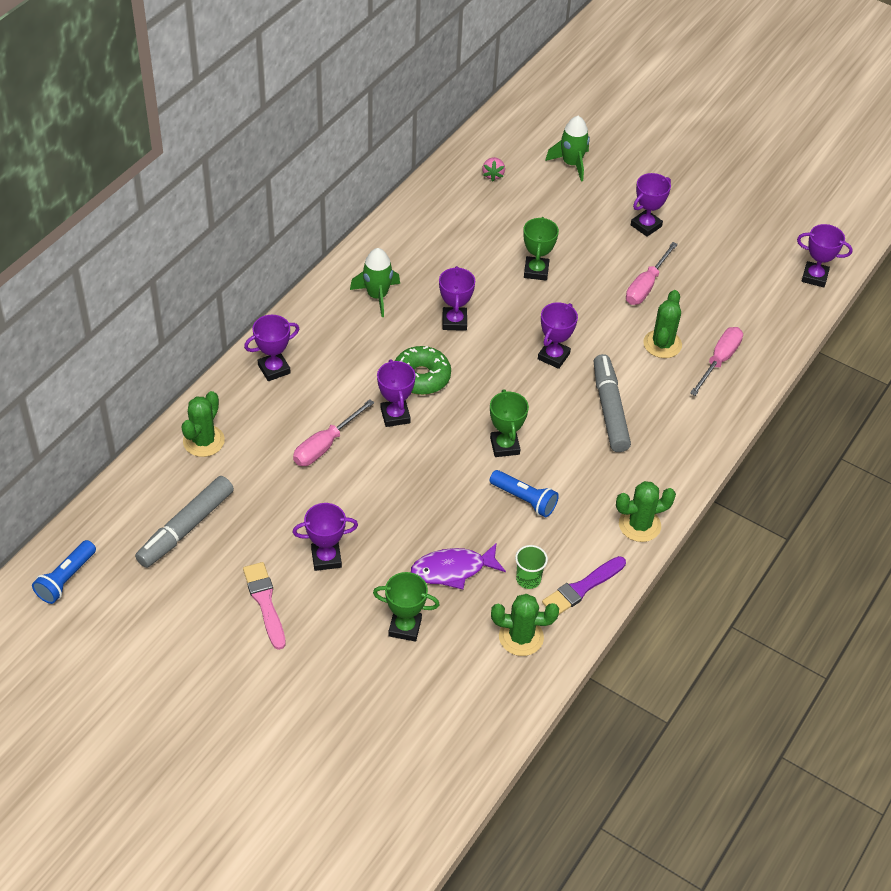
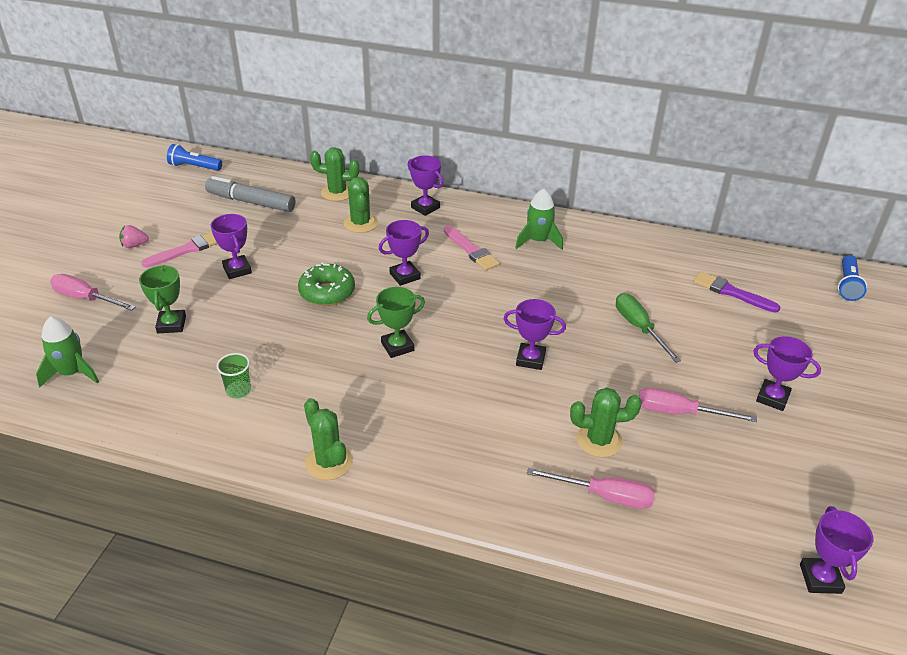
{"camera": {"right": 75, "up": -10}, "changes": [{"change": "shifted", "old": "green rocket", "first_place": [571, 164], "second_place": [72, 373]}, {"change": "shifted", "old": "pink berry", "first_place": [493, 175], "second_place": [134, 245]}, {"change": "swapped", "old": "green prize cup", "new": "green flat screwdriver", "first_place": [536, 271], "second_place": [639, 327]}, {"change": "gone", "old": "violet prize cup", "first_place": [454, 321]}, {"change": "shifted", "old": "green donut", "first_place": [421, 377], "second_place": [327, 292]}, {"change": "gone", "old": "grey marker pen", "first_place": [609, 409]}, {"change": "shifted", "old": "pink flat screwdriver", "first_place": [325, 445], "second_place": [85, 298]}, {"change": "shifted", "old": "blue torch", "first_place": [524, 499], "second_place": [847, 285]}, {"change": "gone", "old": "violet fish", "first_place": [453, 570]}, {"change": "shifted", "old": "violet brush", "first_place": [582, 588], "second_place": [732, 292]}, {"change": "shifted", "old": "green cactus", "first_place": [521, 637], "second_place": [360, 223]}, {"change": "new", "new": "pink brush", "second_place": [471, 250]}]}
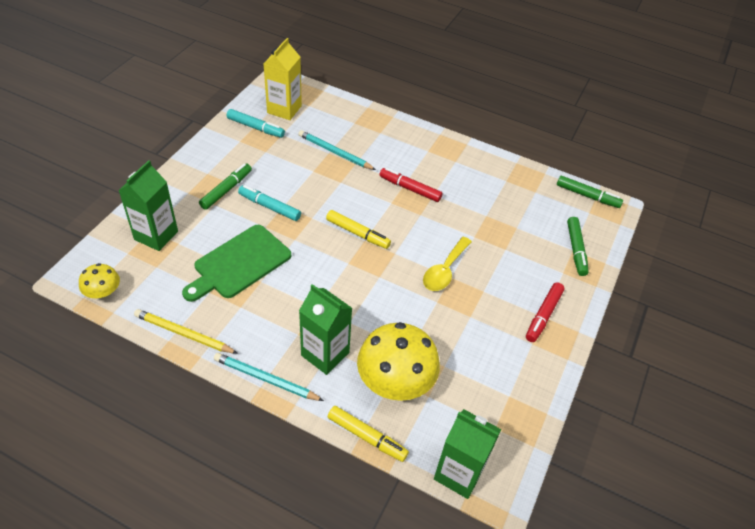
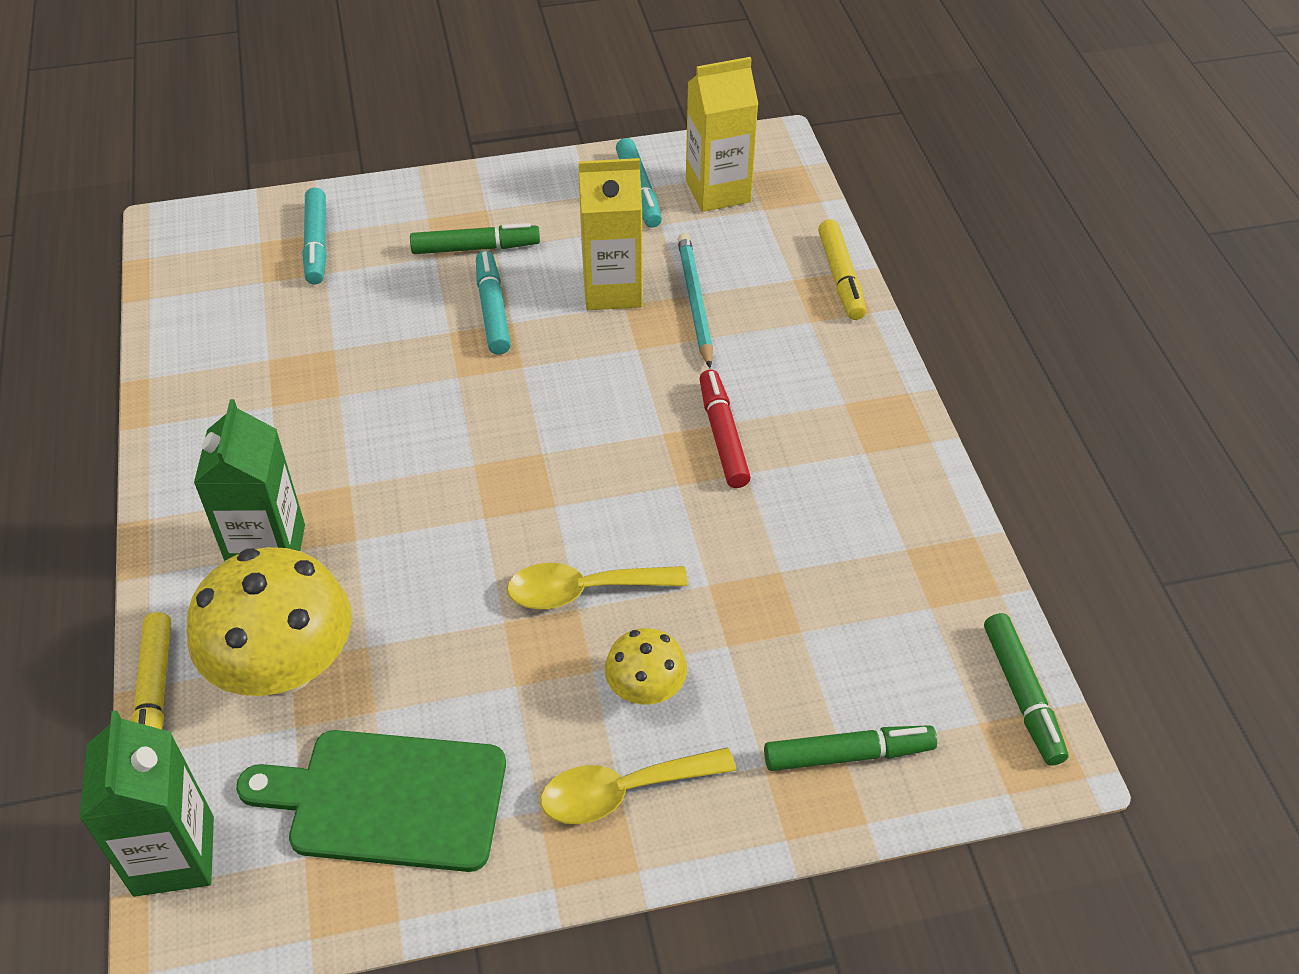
{"camera": {"right": 55, "up": 0}, "changes": [{"change": "swapped", "old": "green milk carton", "new": "teal marker pen", "first_place": [156, 235], "second_place": [317, 244]}, {"change": "shifted", "old": "golden marker pen", "first_place": [358, 233], "second_place": [841, 277]}, {"change": "rotated", "old": "green marker pen", "first_place": [576, 249], "second_place": [848, 754], "degrees": -150}, {"change": "shifted", "old": "green chopping board", "first_place": [239, 263], "second_place": [388, 799]}, {"change": "shifted", "old": "golden mushroom", "first_place": [103, 293], "second_place": [646, 689]}, {"change": "swapped", "old": "crimson marker pen", "new": "golden tablespoon", "first_place": [543, 315], "second_place": [622, 792]}, {"change": "gone", "old": "golden wooden pencil", "first_place": [184, 334]}, {"change": "gone", "old": "teal wooden pencil", "first_place": [266, 379]}, {"change": "new", "new": "golden milk carton", "second_place": [612, 290]}]}
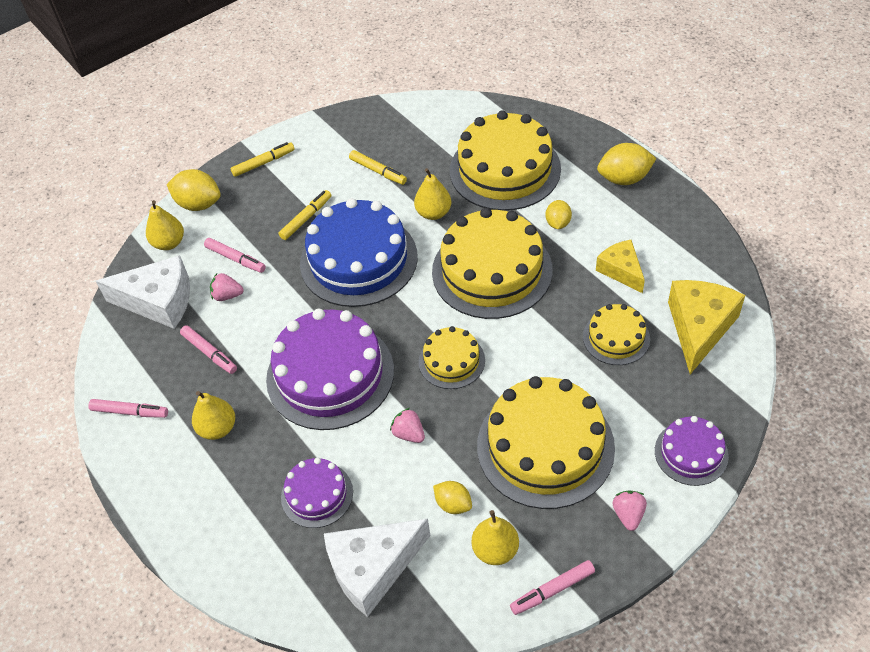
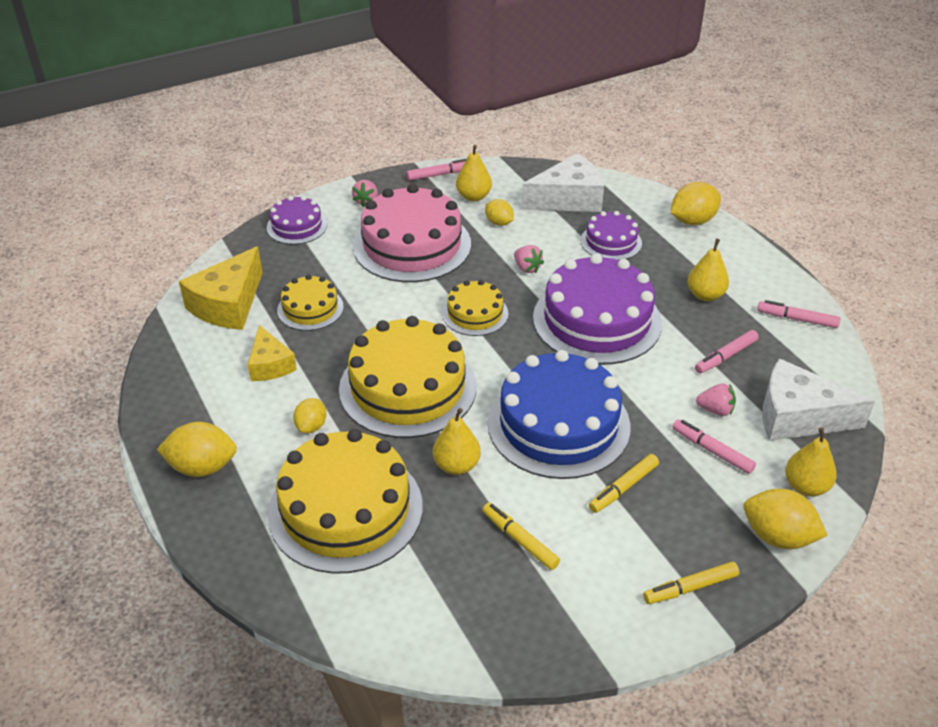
{"camera": {"right": -175, "up": -10}, "changes": [{"change": "rotated", "old": "pink marker pen", "first_place": [209, 353], "second_place": [725, 356], "degrees": -90}, {"change": "repainted", "old": "golden cake", "new": "pink cake", "first_place": [545, 446], "second_place": [412, 245]}, {"change": "new", "new": "golden toy lemon", "second_place": [692, 221]}]}
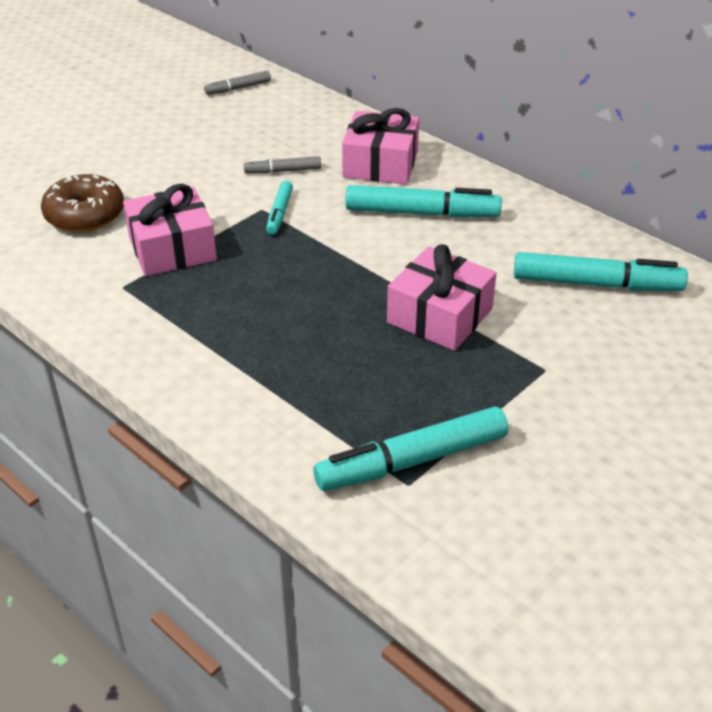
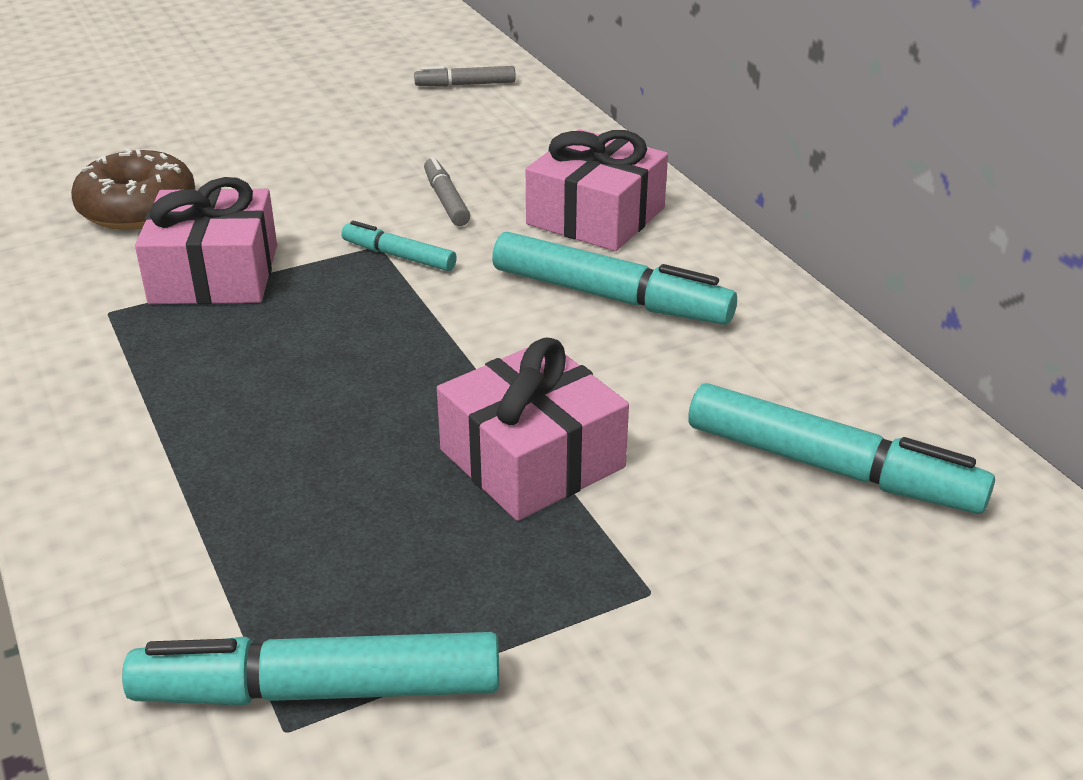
{"camera": {"right": 20, "up": -5}, "changes": [{"change": "rotated", "old": "grey marker pen", "first_place": [282, 171], "second_place": [446, 200], "degrees": 60}, {"change": "rotated", "old": "teal marker pen", "first_place": [279, 213], "second_place": [399, 256], "degrees": 90}]}
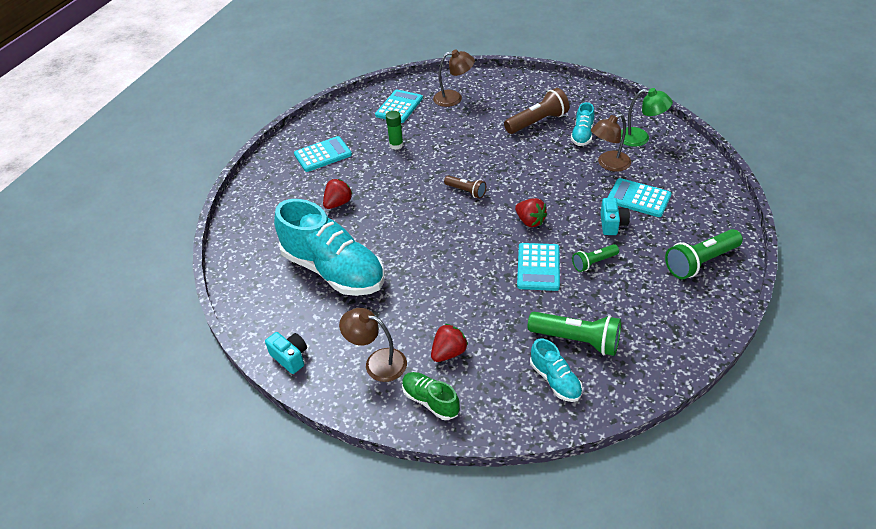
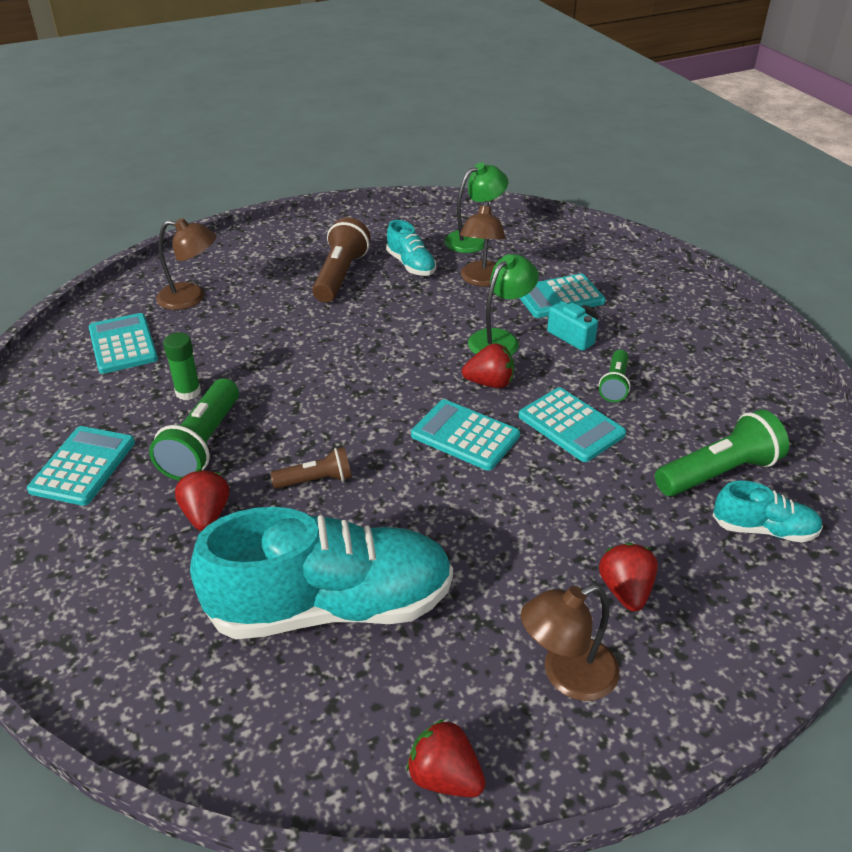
{"camera": {"right": -50, "up": -5}, "changes": [{"change": "rotated", "old": "russet desk lamp", "first_place": [454, 98], "second_place": [191, 298], "degrees": 60}, {"change": "shifted", "old": "russet torch", "first_place": [466, 191], "second_place": [316, 480]}, {"change": "shifted", "old": "green torch", "first_place": [700, 262], "second_place": [203, 444]}, {"change": "swapped", "old": "teal camera", "new": "crimson berry", "first_place": [290, 357], "second_place": [445, 777]}, {"change": "gone", "old": "green shoe", "first_place": [430, 401]}, {"change": "new", "new": "green desk lamp", "second_place": [500, 339]}, {"change": "new", "new": "teal calculator", "second_place": [465, 436]}]}
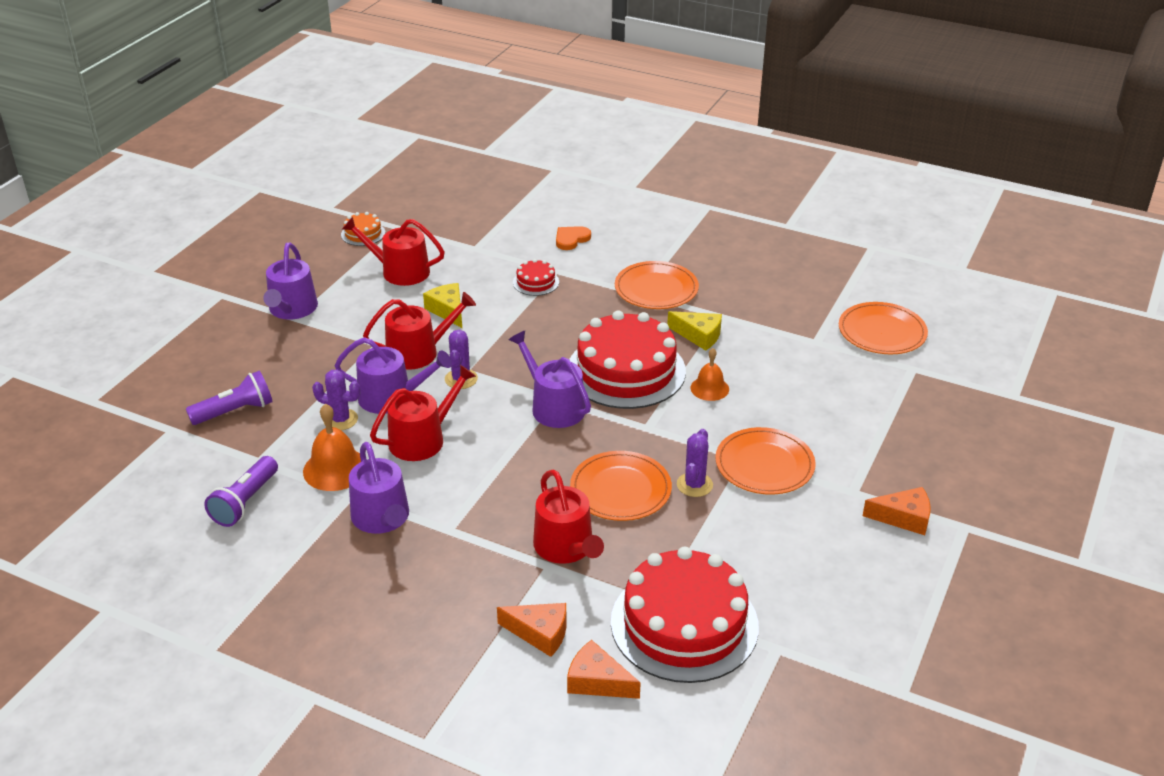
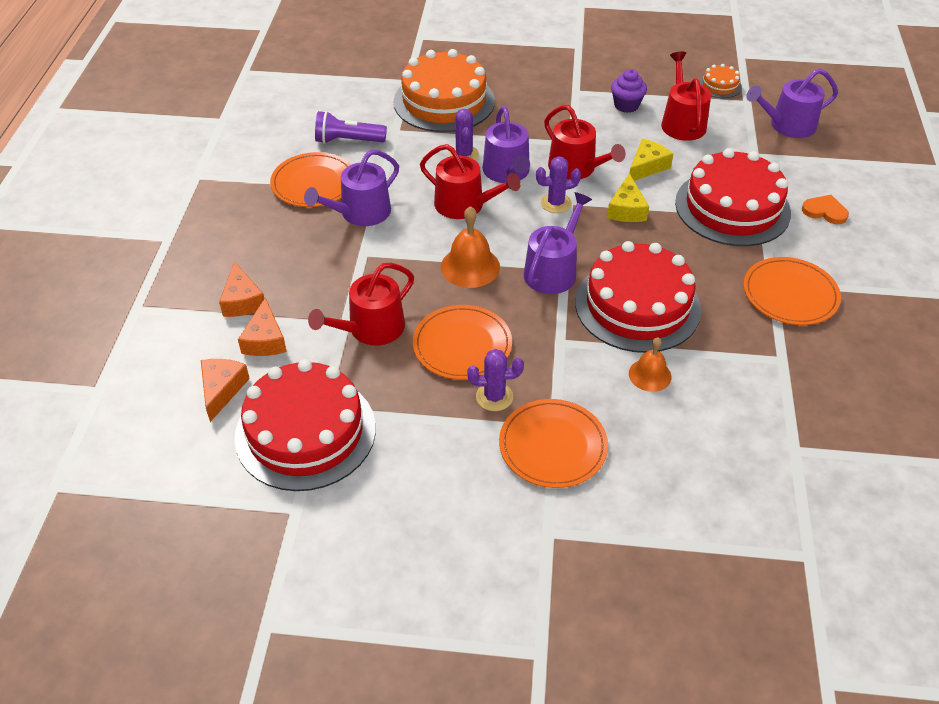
{"camera": {"right": 70, "up": 10}, "changes": [{"change": "shifted", "old": "violet watering can", "first_place": [291, 309], "second_place": [787, 125]}, {"change": "scaled", "old": "crimson cake", "first_place": [536, 282], "second_place": [732, 207], "factor": 2.34}, {"change": "shifted", "old": "orange-coloured flat dish", "first_place": [882, 332], "second_place": [313, 183]}, {"change": "shifted", "old": "golden piece of cheese", "first_place": [699, 336], "second_place": [626, 209]}, {"change": "swapped", "old": "violet torch", "new": "orange-coloured cake", "first_place": [235, 411], "second_place": [444, 101]}, {"change": "shifted", "old": "orange-coloured hand bell", "first_place": [335, 469], "second_place": [470, 266]}, {"change": "shifted", "old": "orange-coloured piece of cheese", "first_place": [903, 518], "second_place": [242, 300]}, {"change": "new", "new": "violet cupcake", "second_place": [626, 105]}]}
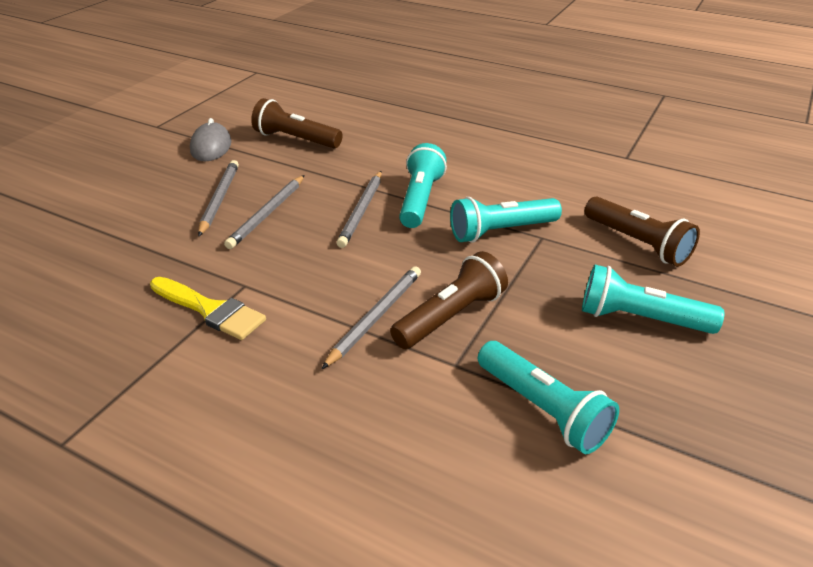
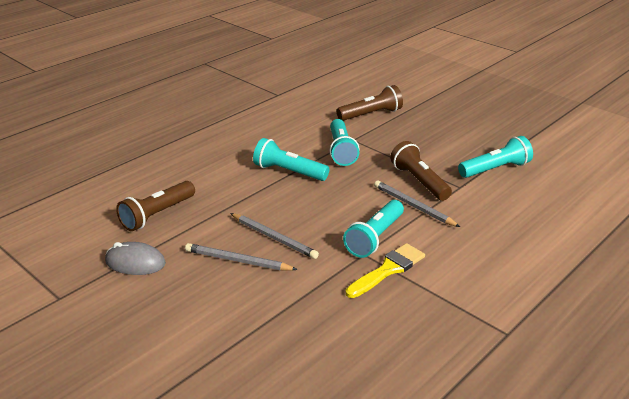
{"camera": {"right": -75, "up": -5}, "changes": [{"change": "gone", "old": "grey wooden pencil", "first_place": [361, 210]}, {"change": "shifted", "old": "teal torch", "first_place": [640, 318], "second_place": [375, 238]}]}
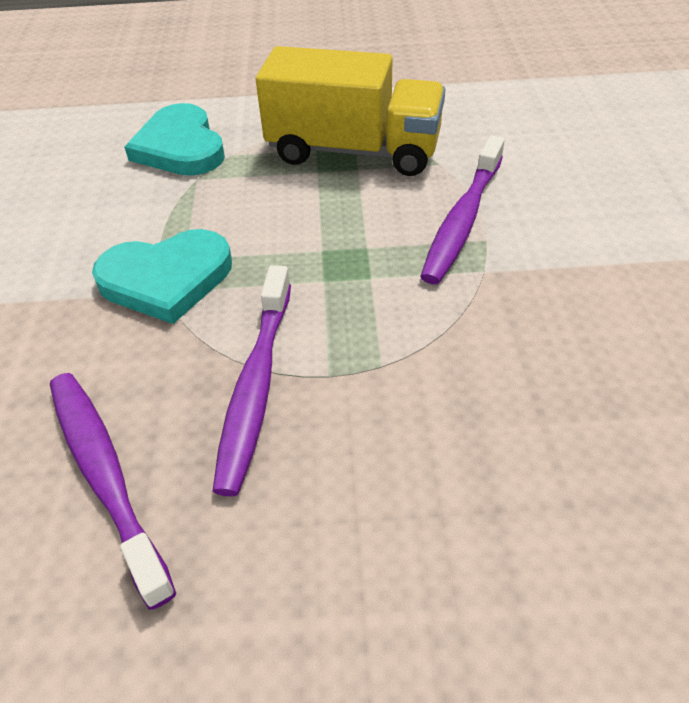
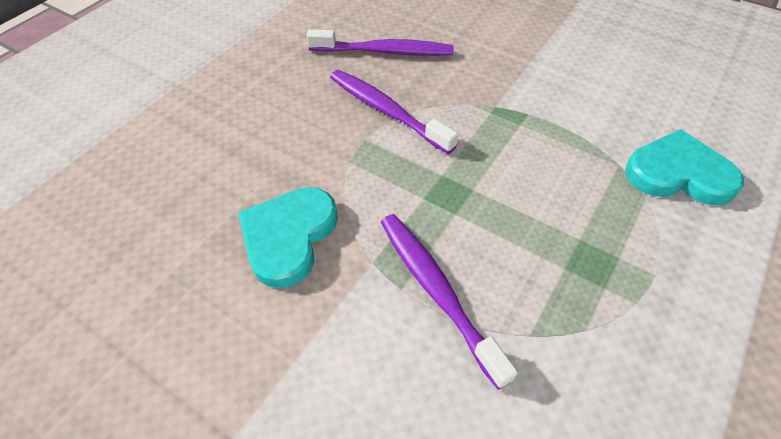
{"camera": {"right": 125, "up": 5}, "changes": [{"change": "gone", "old": "golden toy truck", "first_place": [353, 151]}, {"change": "shifted", "old": "teal heart shape", "first_place": [166, 279], "second_place": [289, 237]}]}
